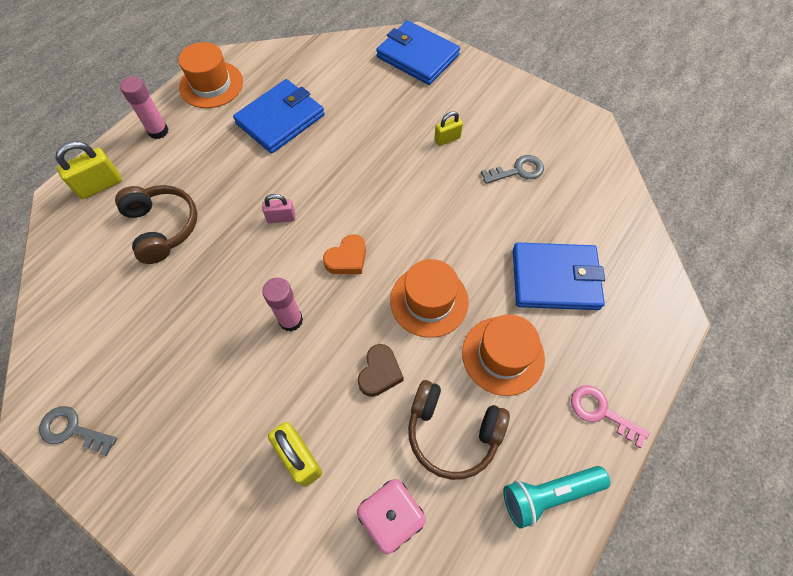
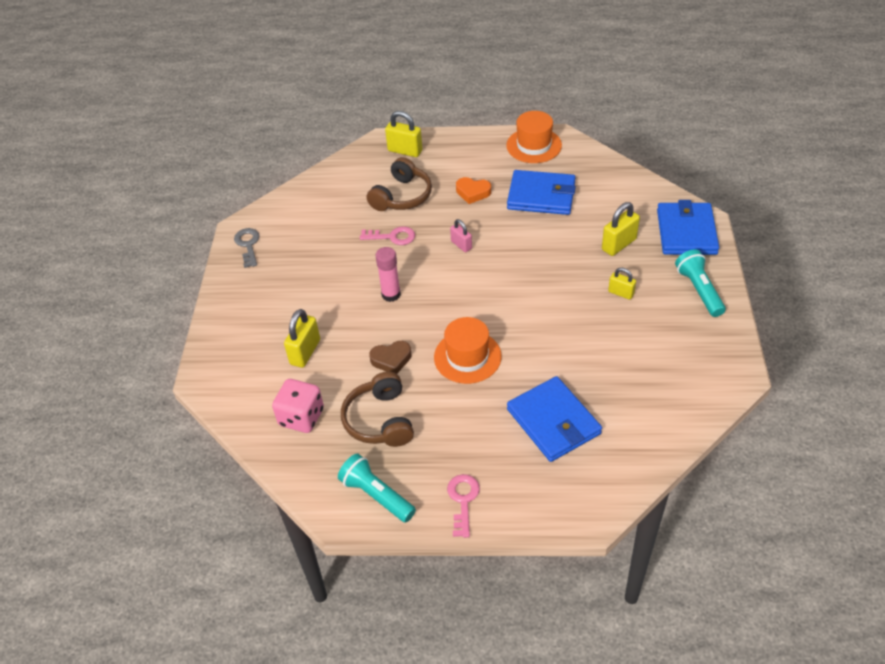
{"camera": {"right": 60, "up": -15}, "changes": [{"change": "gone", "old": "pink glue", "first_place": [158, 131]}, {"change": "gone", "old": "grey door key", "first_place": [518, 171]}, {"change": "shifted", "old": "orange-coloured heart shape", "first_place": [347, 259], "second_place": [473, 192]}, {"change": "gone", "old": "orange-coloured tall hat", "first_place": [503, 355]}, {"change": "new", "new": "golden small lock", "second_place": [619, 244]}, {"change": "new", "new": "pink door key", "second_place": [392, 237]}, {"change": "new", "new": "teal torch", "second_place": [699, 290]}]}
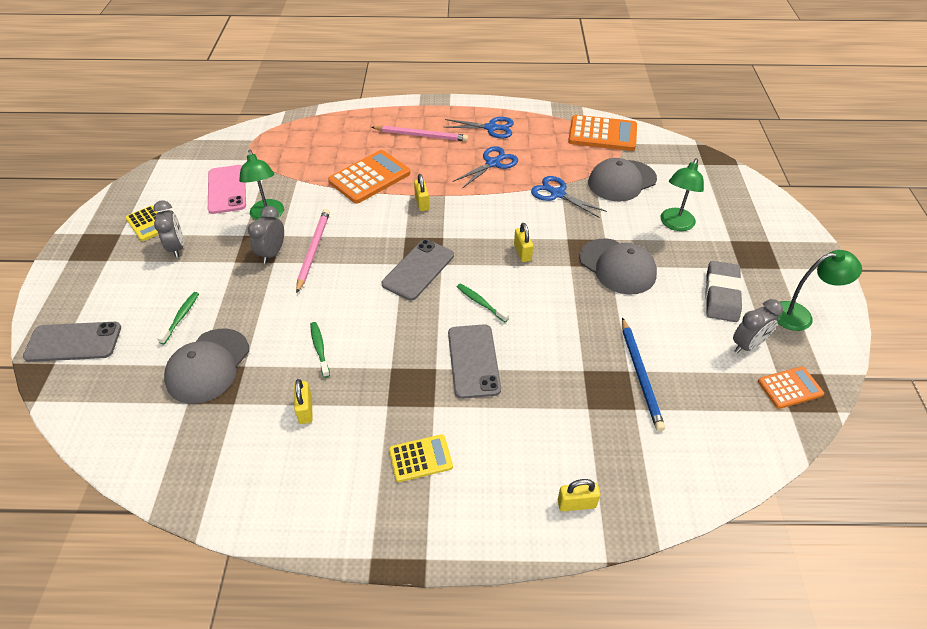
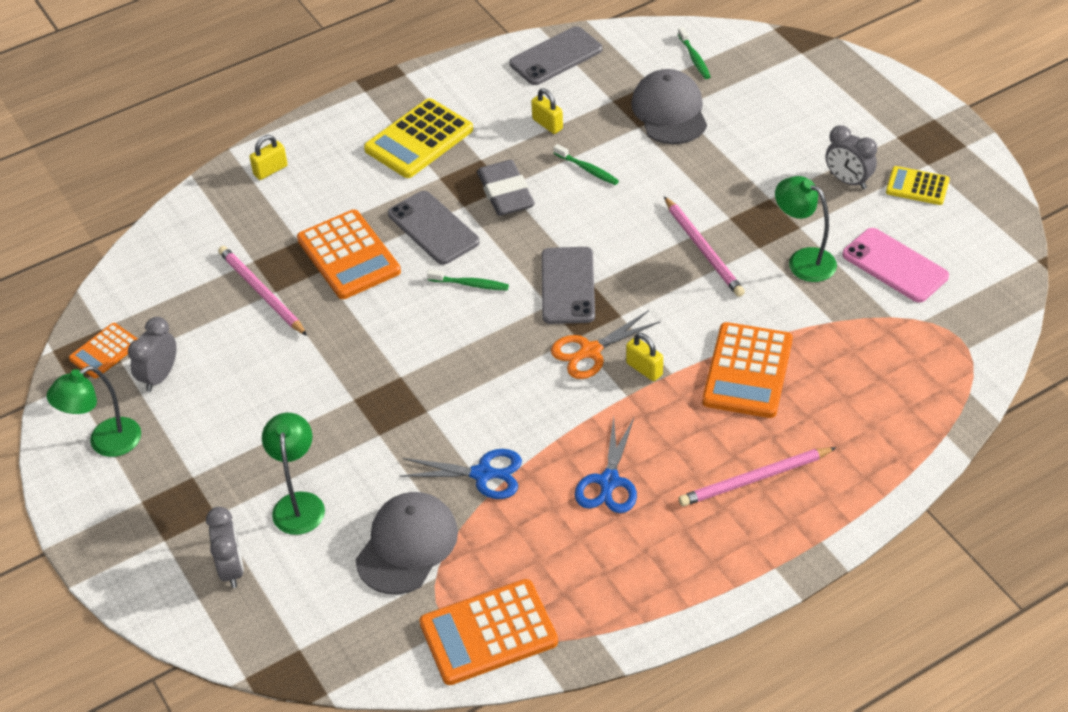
{"camera": {"right": 150, "up": 0}, "changes": [{"change": "gone", "old": "blue shears", "first_place": [491, 128]}, {"change": "shifted", "old": "grey alarm clock", "first_place": [272, 253], "second_place": [231, 569]}, {"change": "gone", "old": "golden small lock", "first_place": [522, 252]}, {"change": "gone", "old": "grey baseball cap", "first_place": [617, 266]}, {"change": "shifted", "old": "grey gum eraser", "first_place": [721, 295], "second_place": [505, 193]}, {"change": "shifted", "old": "green toothbrush", "first_place": [181, 317], "second_place": [694, 58]}, {"change": "repainted", "old": "blue wooden pencil", "new": "pink wooden pencil", "first_place": [640, 375], "second_place": [261, 292]}, {"change": "shifted", "old": "grey mobile phone", "first_place": [73, 342], "second_place": [556, 56]}, {"change": "scaled", "old": "golden calculator", "first_place": [420, 458], "second_place": [419, 139], "factor": 1.74}, {"change": "new", "new": "orange-coloured calculator", "second_place": [348, 256]}, {"change": "new", "new": "orange-coloured shears", "second_place": [590, 351]}]}
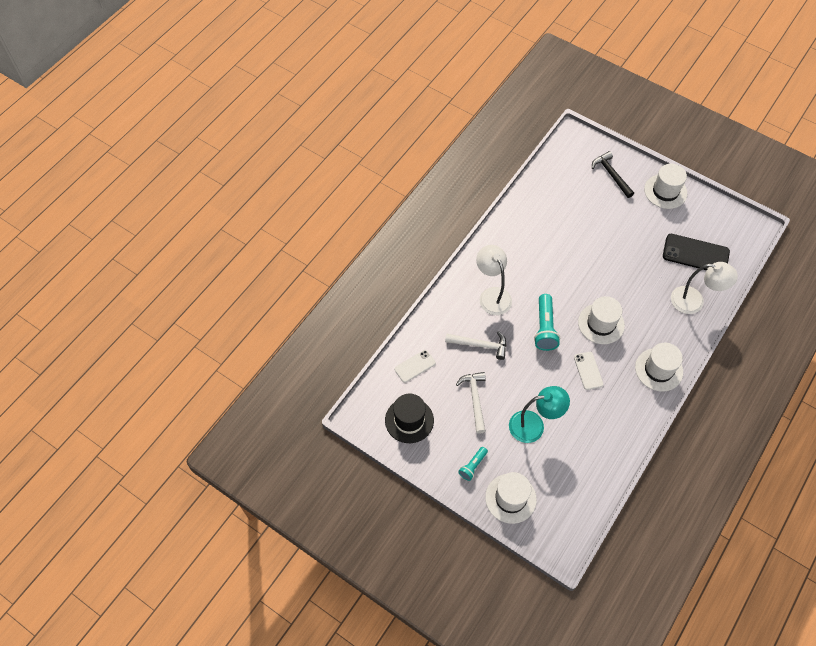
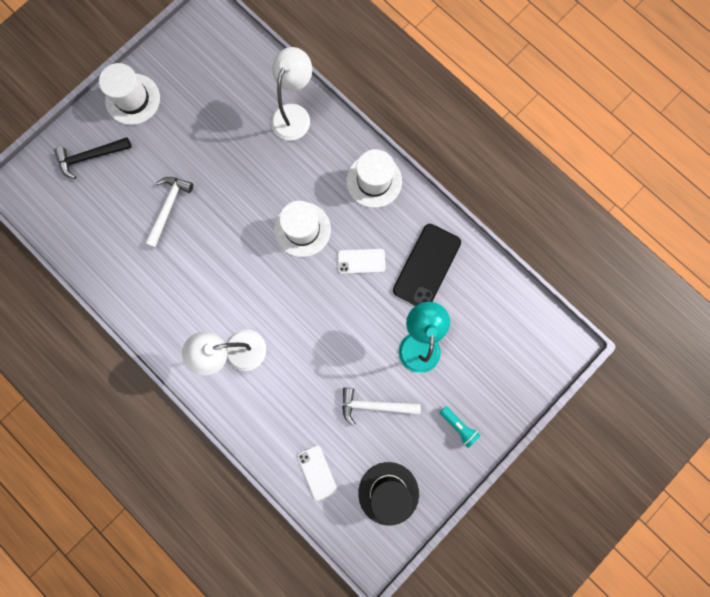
{"camera": {"right": -80, "up": 20}, "changes": [{"change": "shifted", "old": "black mobile phone", "first_place": [695, 254], "second_place": [427, 266]}, {"change": "gone", "old": "teal torch", "first_place": [544, 328]}, {"change": "shifted", "old": "white claw hammer", "first_place": [480, 345], "second_place": [168, 208]}, {"change": "gone", "old": "white tall hat", "first_place": [510, 498]}]}
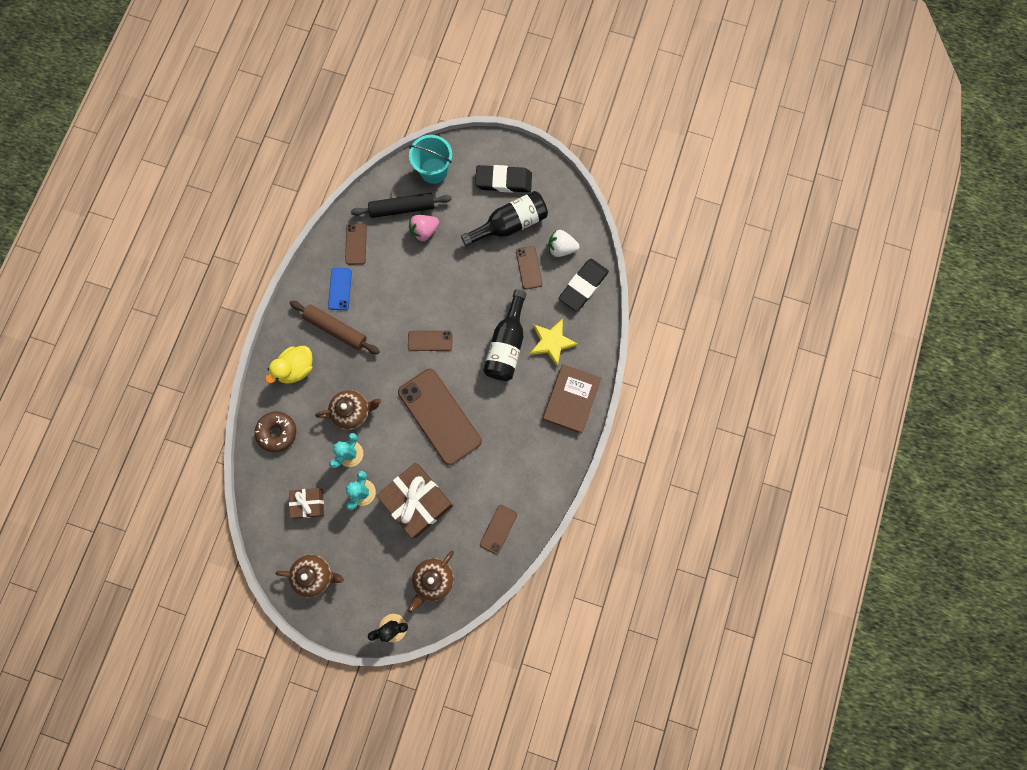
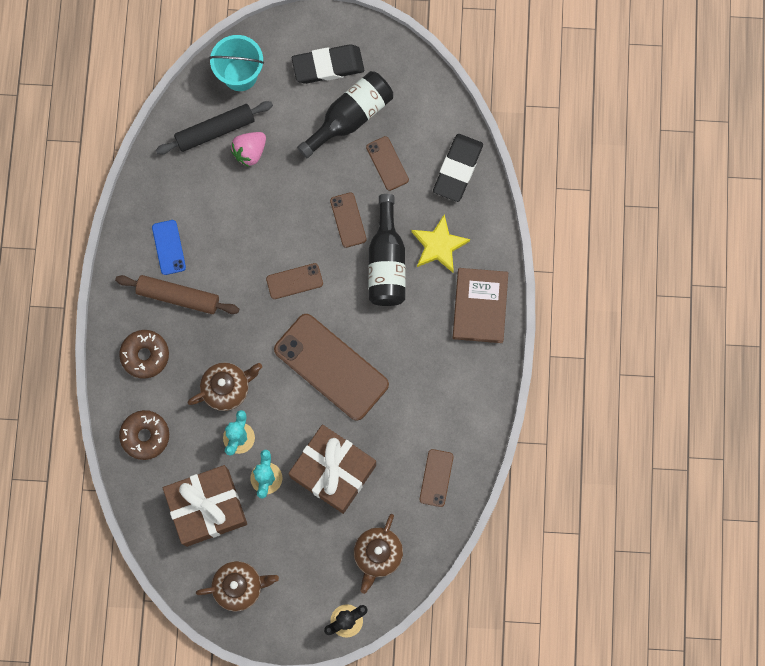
{"camera": {"right": -15, "up": 0}, "changes": [{"change": "shifted", "old": "russet mobile phone", "first_place": [356, 244], "second_place": [348, 220]}, {"change": "gone", "old": "white berry", "first_place": [561, 248]}, {"change": "swapped", "old": "golden rubber duck", "new": "russet donut", "first_place": [296, 368], "second_place": [145, 355]}, {"change": "scaled", "old": "russet gift", "first_place": [309, 503], "second_place": [207, 508], "factor": 1.83}]}
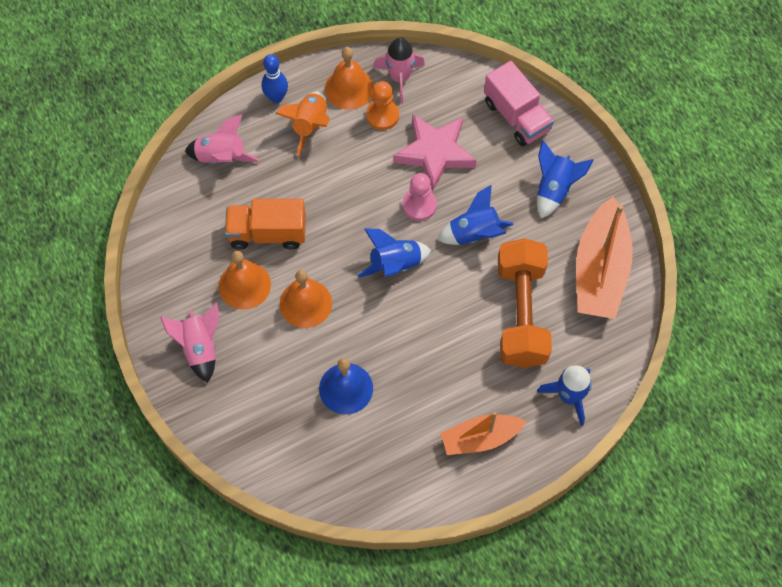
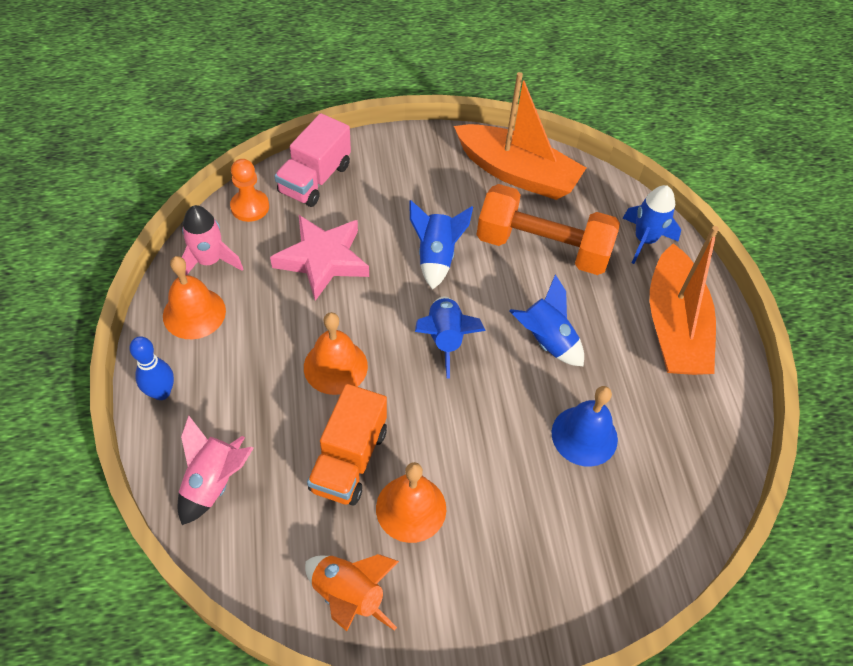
{"camera": {"right": -75, "up": -10}, "changes": [{"change": "rotated", "old": "pink toy truck", "first_place": [516, 116], "second_place": [315, 179], "degrees": 135}, {"change": "shifted", "old": "orange-coloured pawn", "first_place": [382, 115], "second_place": [250, 207]}, {"change": "shifted", "old": "orange-coloured rocket", "first_place": [310, 125], "second_place": [348, 595]}, {"change": "shifted", "old": "blue rocket", "first_place": [554, 189], "second_place": [546, 341]}, {"change": "gone", "old": "pink pawn", "first_place": [419, 205]}, {"change": "shifted", "old": "orange-coloured hand bell", "first_place": [305, 303], "second_place": [335, 366]}, {"change": "gone", "old": "pink rocket", "first_place": [200, 348]}, {"change": "scaled", "old": "orange-coloured toy boat", "first_place": [480, 438], "second_place": [674, 326], "factor": 1.62}]}
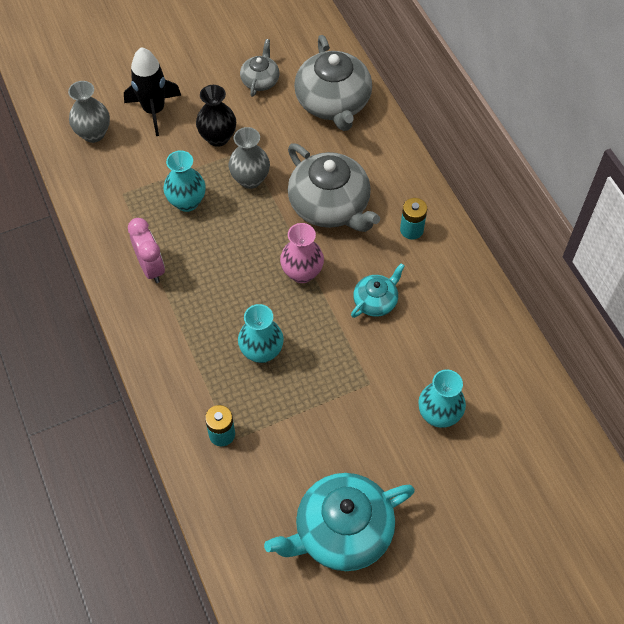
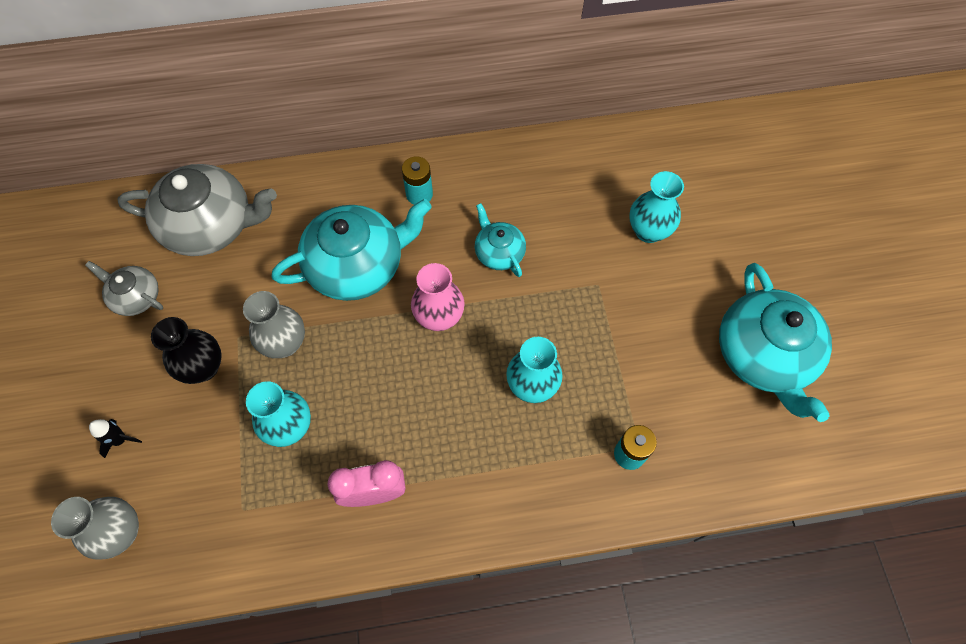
{"camera": {"right": -75, "up": 5}, "changes": [{"change": "scaled", "old": "black rocket", "first_place": [154, 110], "second_place": [120, 440], "factor": 0.47}, {"change": "repainted", "old": "grey teapot", "new": "teal teapot", "first_place": [330, 205], "second_place": [357, 265]}]}
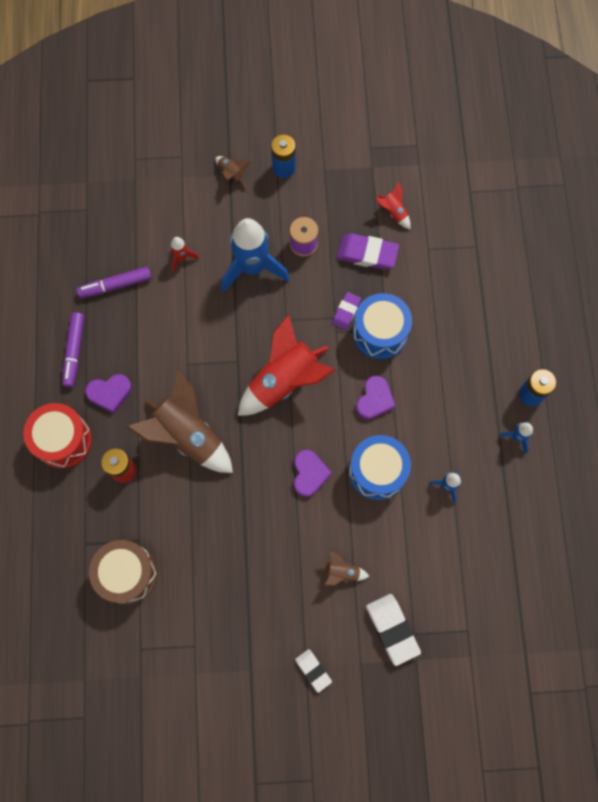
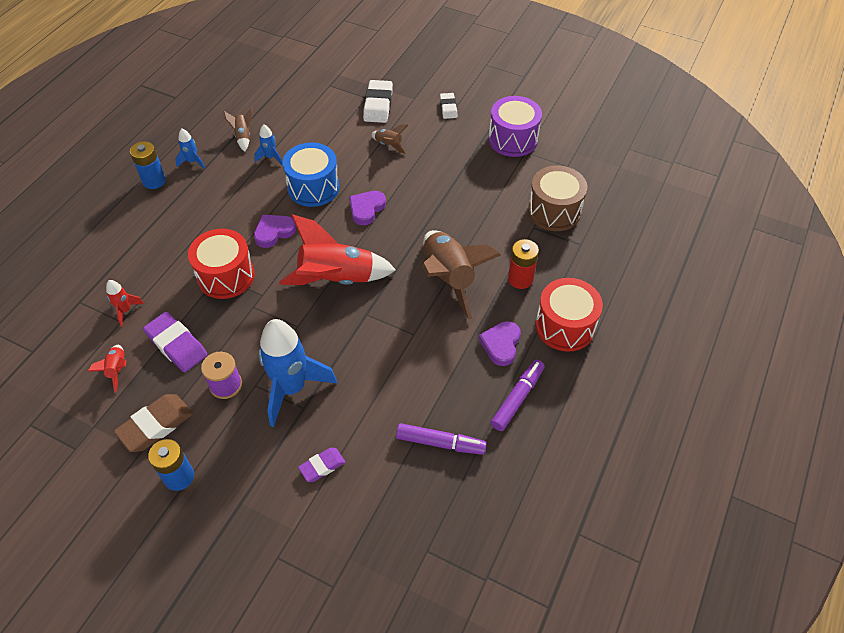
{"camera": {"right": -150, "up": -20}, "changes": [{"change": "shifted", "old": "russet rocket", "first_place": [231, 174], "second_place": [243, 137]}, {"change": "shifted", "old": "crimson rocket", "first_place": [182, 258], "second_place": [125, 310]}, {"change": "shifted", "old": "violet gum eraser", "first_place": [346, 312], "second_place": [322, 466]}, {"change": "repainted", "old": "blue toy drum", "new": "crimson toy drum", "first_place": [380, 333], "second_place": [226, 276]}, {"change": "rotated", "old": "violet heart shape", "first_place": [109, 393], "second_place": [501, 344], "degrees": -90}, {"change": "new", "new": "violet toy drum", "second_place": [513, 139]}, {"change": "new", "new": "russet gum eraser", "second_place": [156, 425]}]}
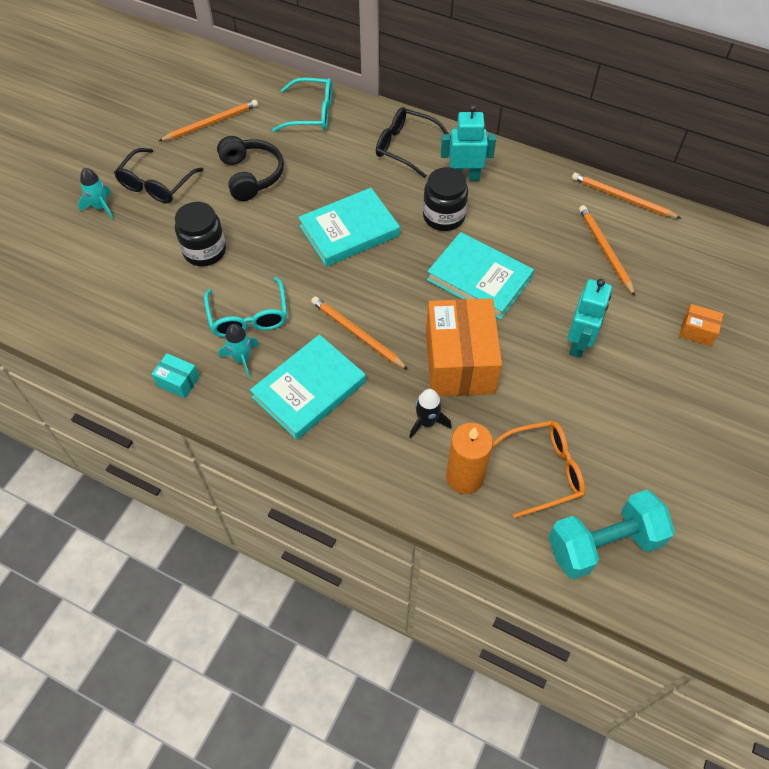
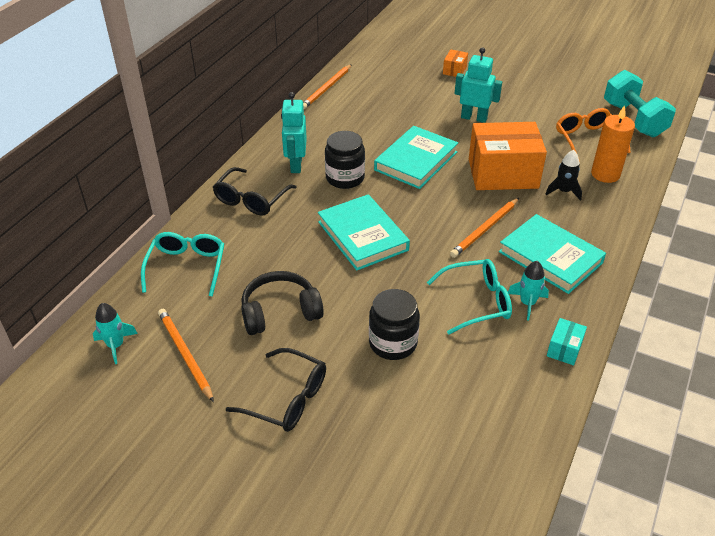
{"camera": {"right": -90, "up": -15}, "changes": [{"change": "shifted", "old": "teal rocket", "first_place": [101, 207], "second_place": [116, 345]}, {"change": "gone", "old": "orange-coloured wooden pencil", "first_place": [605, 251]}]}
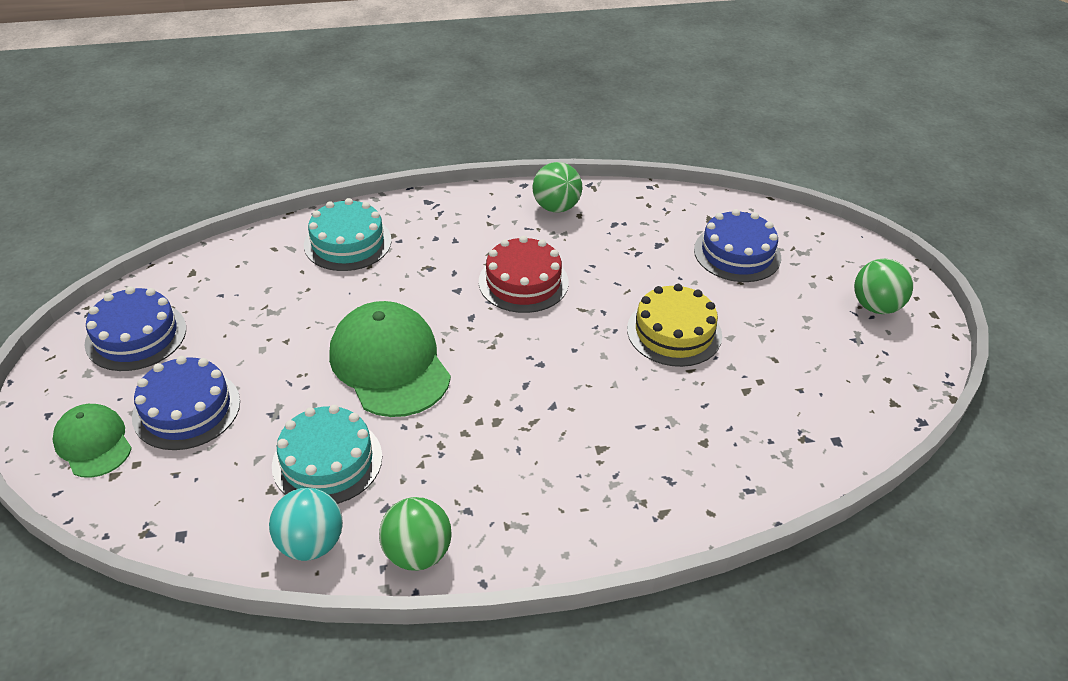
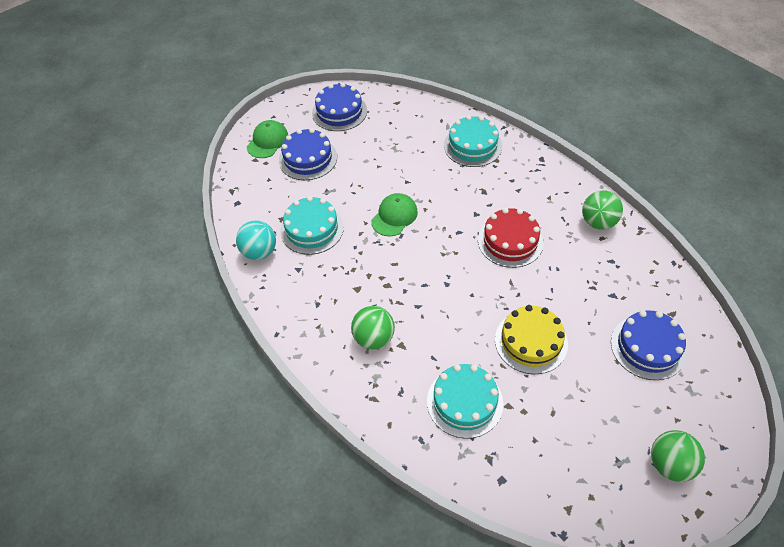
{"camera": {"right": 65, "up": 10}, "changes": [{"change": "scaled", "old": "green baseball cap", "first_place": [390, 364], "second_place": [394, 216], "factor": 0.57}, {"change": "shifted", "old": "green play ball", "first_place": [417, 553], "second_place": [374, 338]}, {"change": "new", "new": "teal cake", "second_place": [464, 402]}]}
